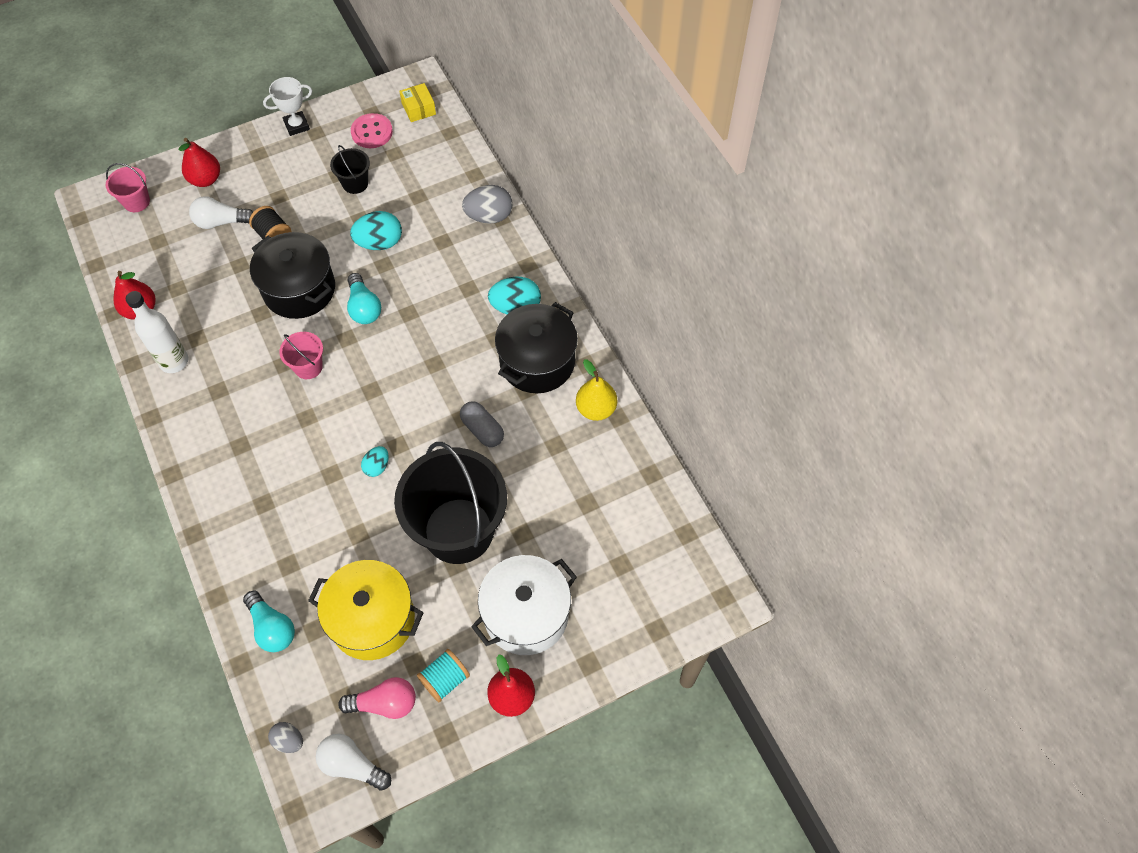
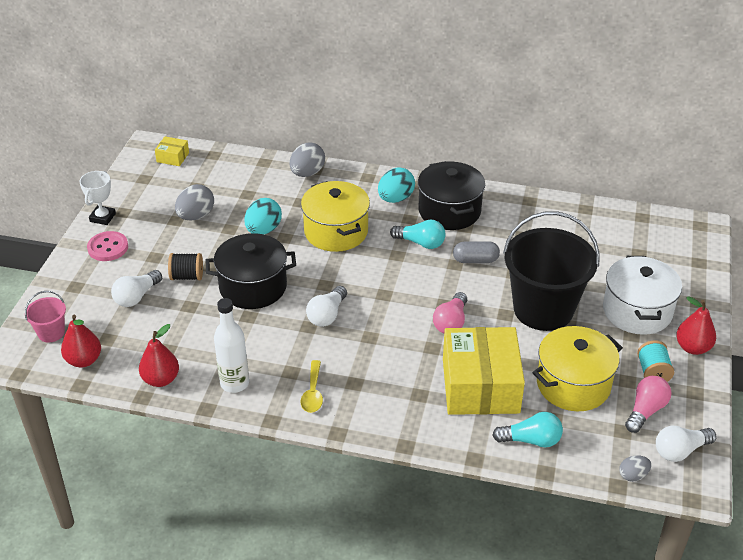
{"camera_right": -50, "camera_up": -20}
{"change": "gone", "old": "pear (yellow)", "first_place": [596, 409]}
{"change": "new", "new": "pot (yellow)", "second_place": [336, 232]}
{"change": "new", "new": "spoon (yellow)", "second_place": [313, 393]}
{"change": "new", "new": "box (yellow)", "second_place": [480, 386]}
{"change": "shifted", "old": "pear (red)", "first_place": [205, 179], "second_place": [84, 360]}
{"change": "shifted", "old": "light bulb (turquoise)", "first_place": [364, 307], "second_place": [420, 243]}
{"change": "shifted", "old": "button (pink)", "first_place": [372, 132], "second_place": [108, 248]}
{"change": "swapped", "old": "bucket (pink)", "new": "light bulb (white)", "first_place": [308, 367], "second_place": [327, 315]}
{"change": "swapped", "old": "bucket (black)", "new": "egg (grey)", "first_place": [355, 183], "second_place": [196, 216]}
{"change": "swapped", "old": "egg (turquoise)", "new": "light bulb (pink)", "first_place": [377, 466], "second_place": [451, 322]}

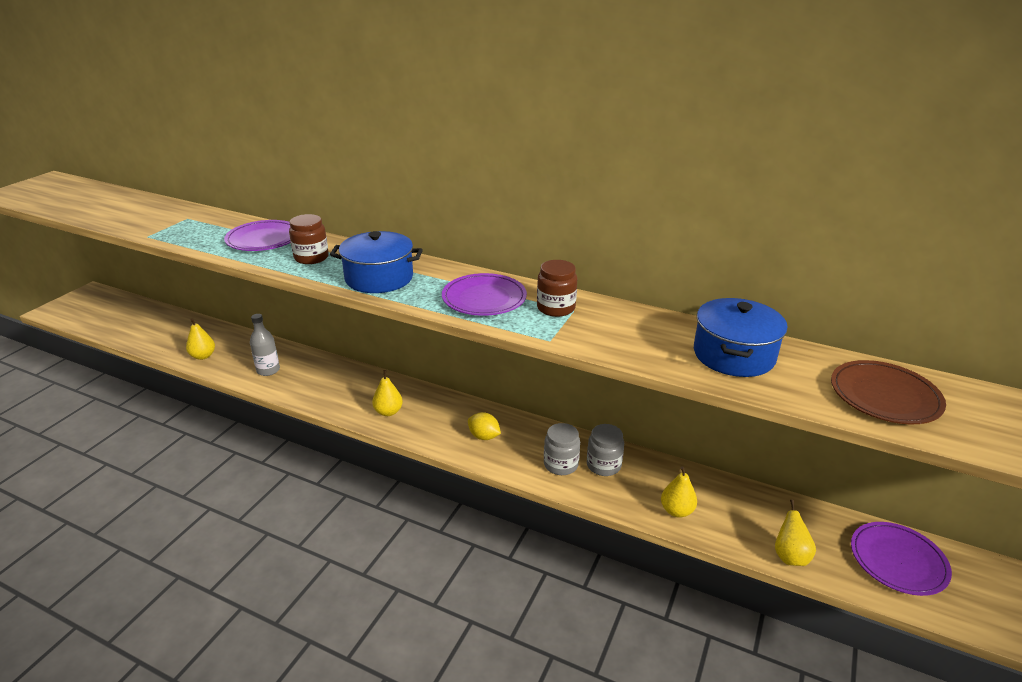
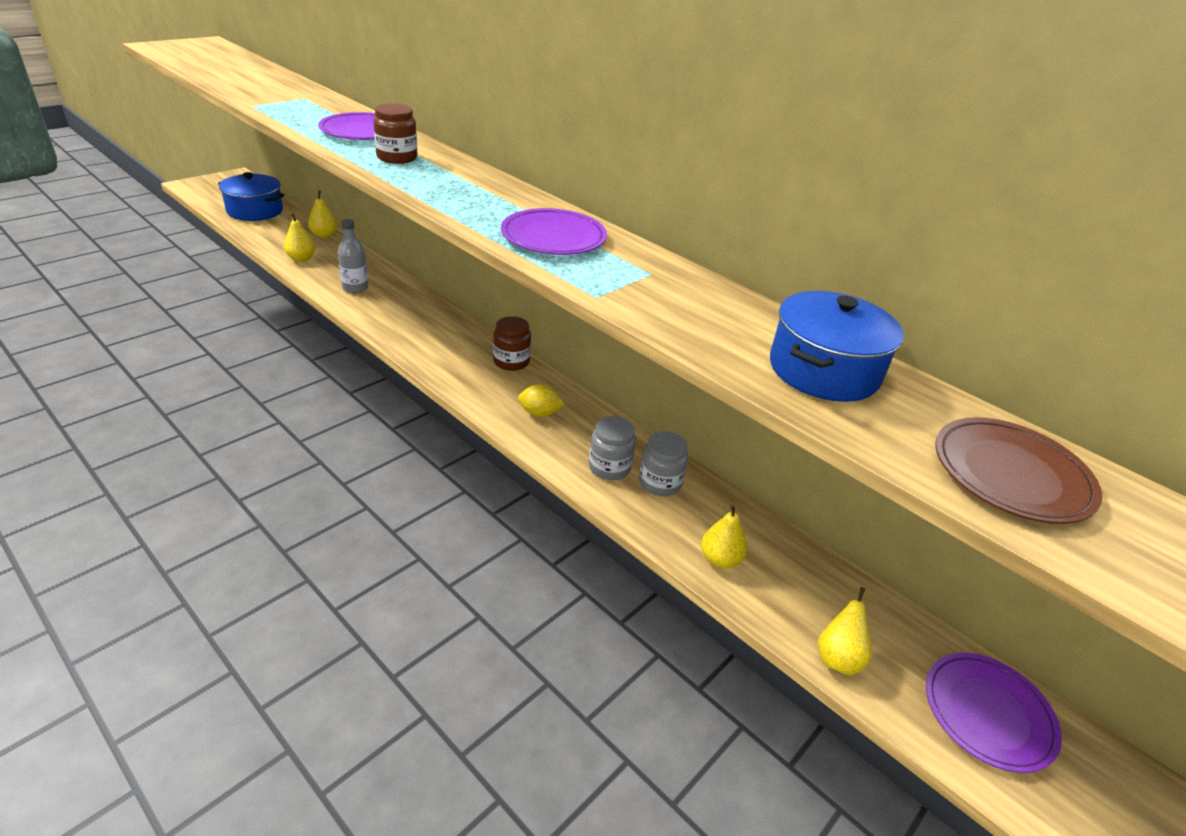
{"camera_right": 15, "camera_up": 5}
{"change": "shifted", "old": "pot (blue)", "first_place": [379, 278], "second_place": [255, 211]}
{"change": "shifted", "old": "pear (yellow)", "first_place": [388, 412], "second_place": [324, 235]}
{"change": "shifted", "old": "jar (brown)", "first_place": [556, 308], "second_place": [511, 361]}
{"change": "rotated", "old": "lemon (yellow)", "first_place": [484, 436], "second_place": [539, 413], "degrees": -45}

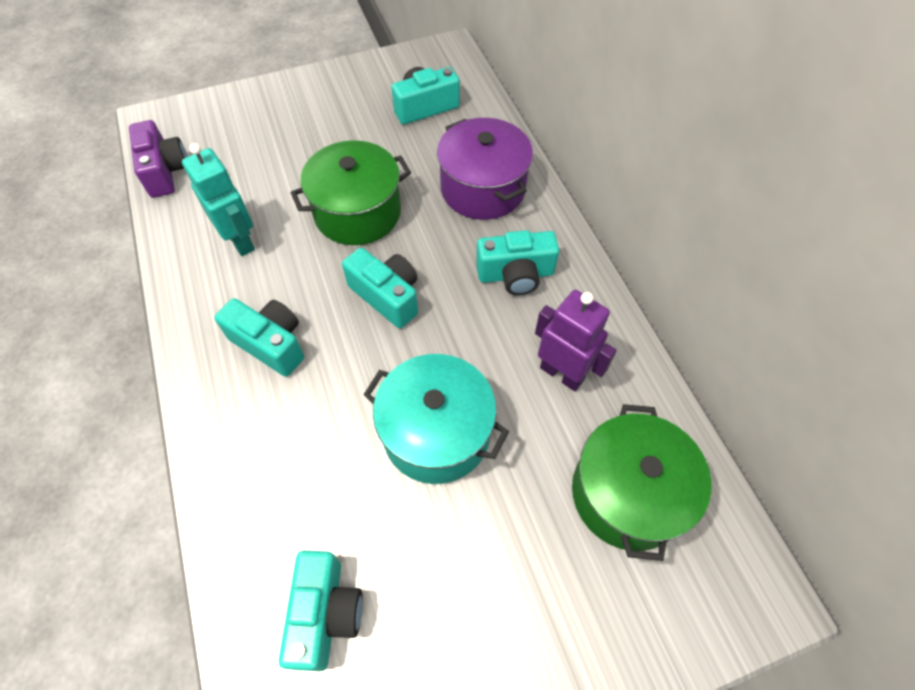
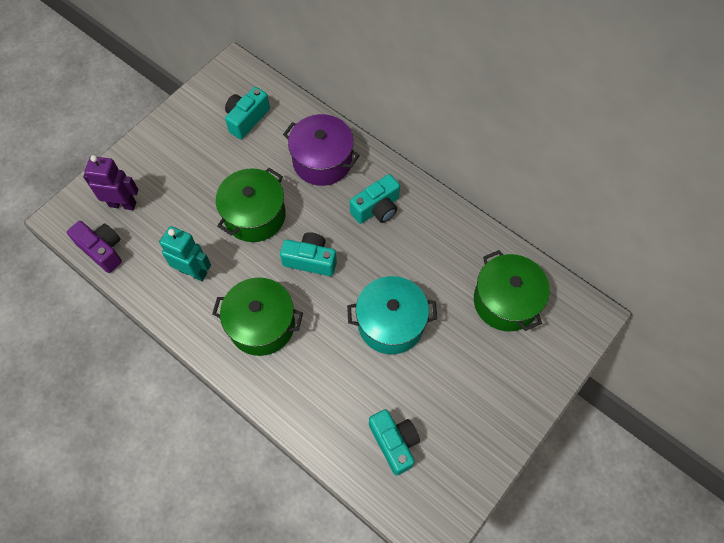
{"camera_right": -30, "camera_up": 5}
{"change": "shifted", "old": "robot (purple)", "first_place": [562, 373], "second_place": [123, 204]}
{"change": "swapped", "old": "camera (turquoise)", "new": "pot (green)", "first_place": [270, 344], "second_place": [262, 324]}

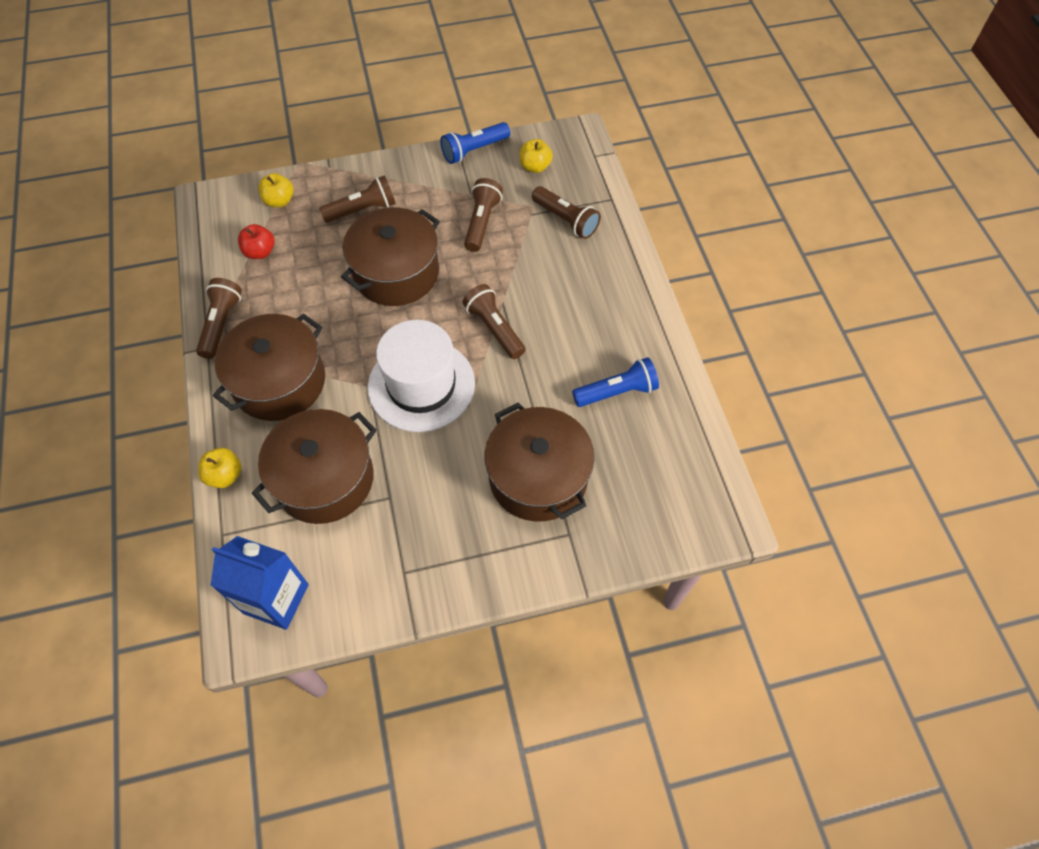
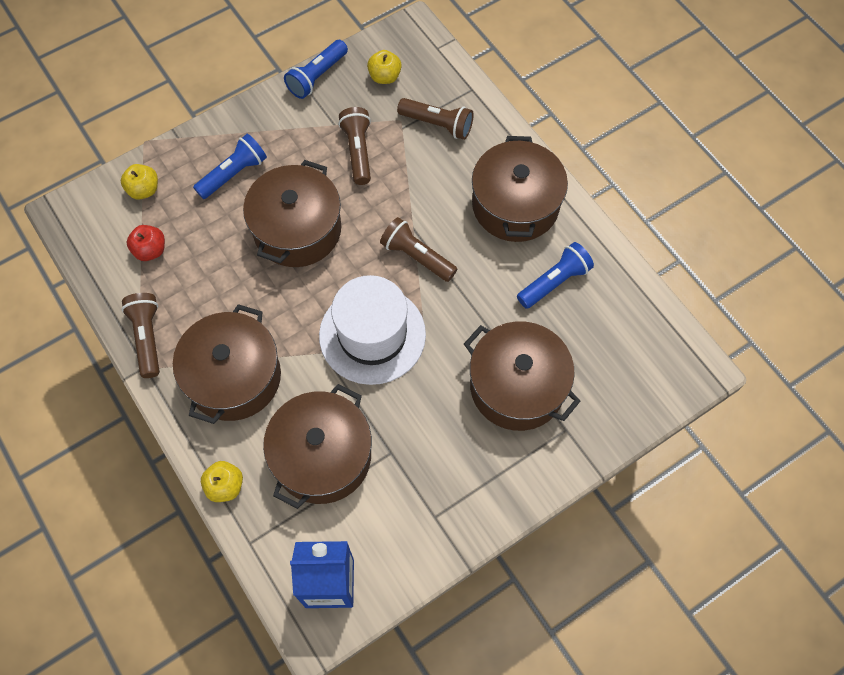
{"camera_right": -20, "camera_up": 5}
{"change": "new", "new": "pot (brown)", "second_place": [515, 205]}
{"change": "repainted", "old": "flashlight (brown)", "new": "flashlight (blue)", "first_place": [362, 210], "second_place": [234, 174]}

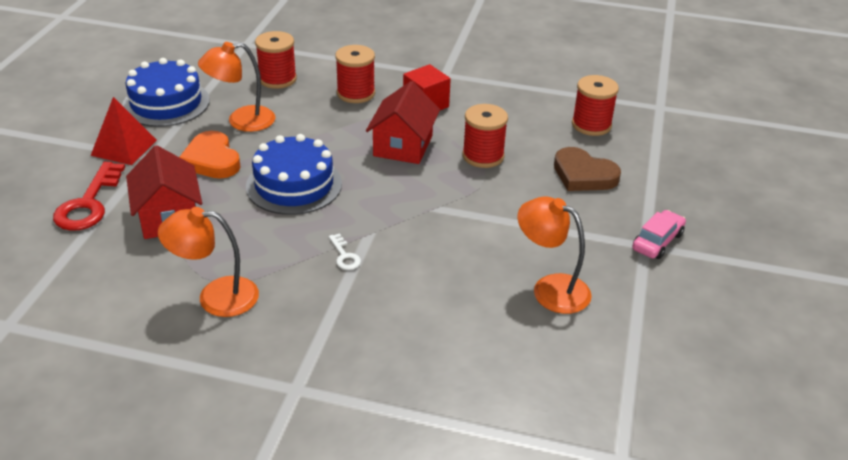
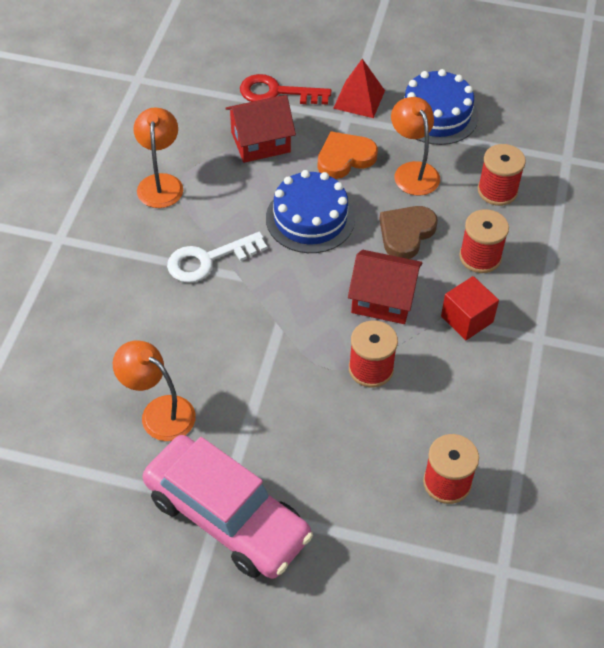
{"camera_right": 90, "camera_up": 15}
{"change": "shifted", "old": "heart (brown)", "first_place": [583, 175], "second_place": [406, 233]}
{"change": "rotated", "old": "lamp (orange)", "first_place": [550, 288], "second_place": [159, 412], "degrees": -90}
{"change": "scaled", "old": "key (white)", "first_place": [345, 256], "second_place": [208, 260], "factor": 2.09}
{"change": "scaled", "old": "car (pink)", "first_place": [657, 241], "second_place": [227, 517], "factor": 2.34}

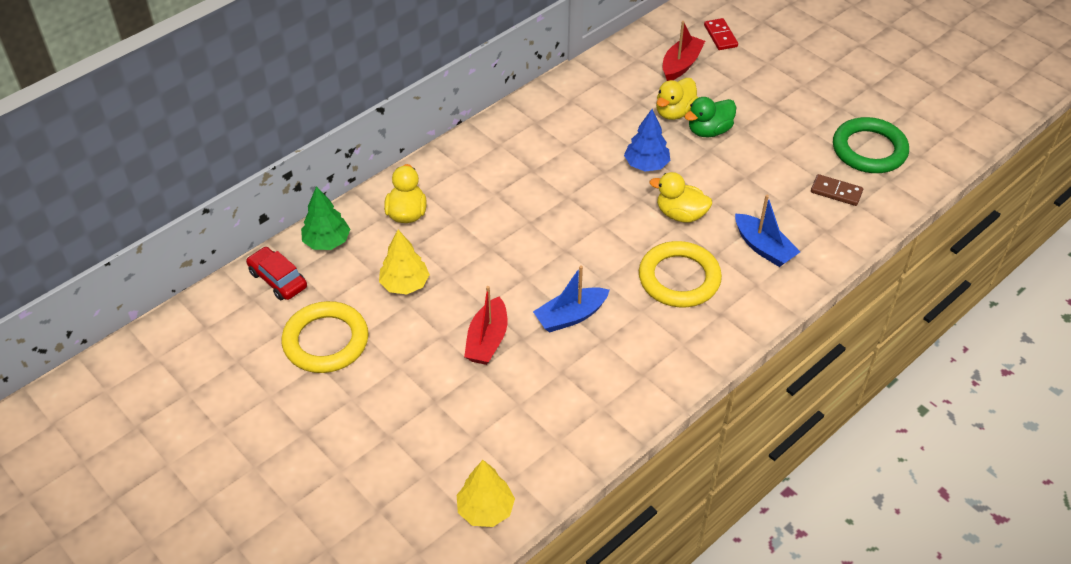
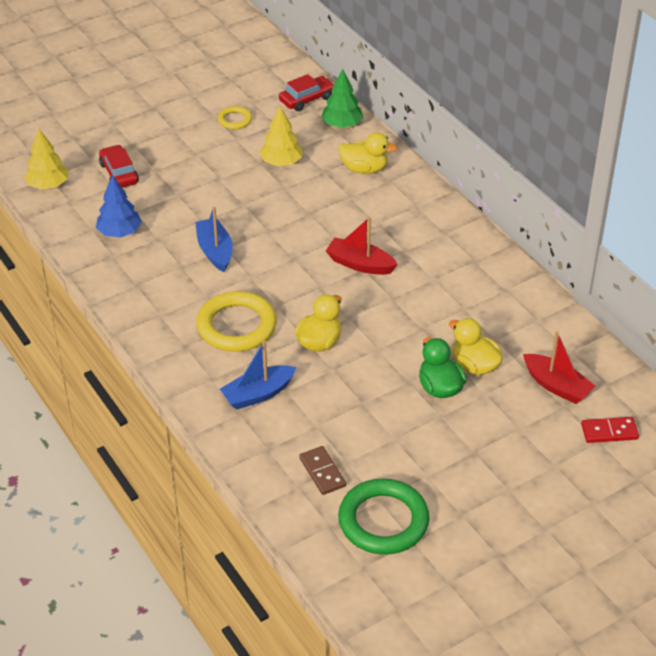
{"camera_right": 100, "camera_up": -5}
{"change": "new", "new": "car (red)", "second_place": [119, 173]}
{"change": "shifted", "old": "boat (red)", "first_place": [487, 340], "second_place": [360, 264]}
{"change": "shifted", "old": "tree (blue)", "first_place": [646, 165], "second_place": [119, 232]}
{"change": "rotated", "old": "domino (brown)", "first_place": [836, 192], "second_place": [322, 472], "degrees": -60}
{"change": "scaled", "old": "ring (yellow)", "first_place": [326, 341], "second_place": [235, 120], "factor": 0.5}

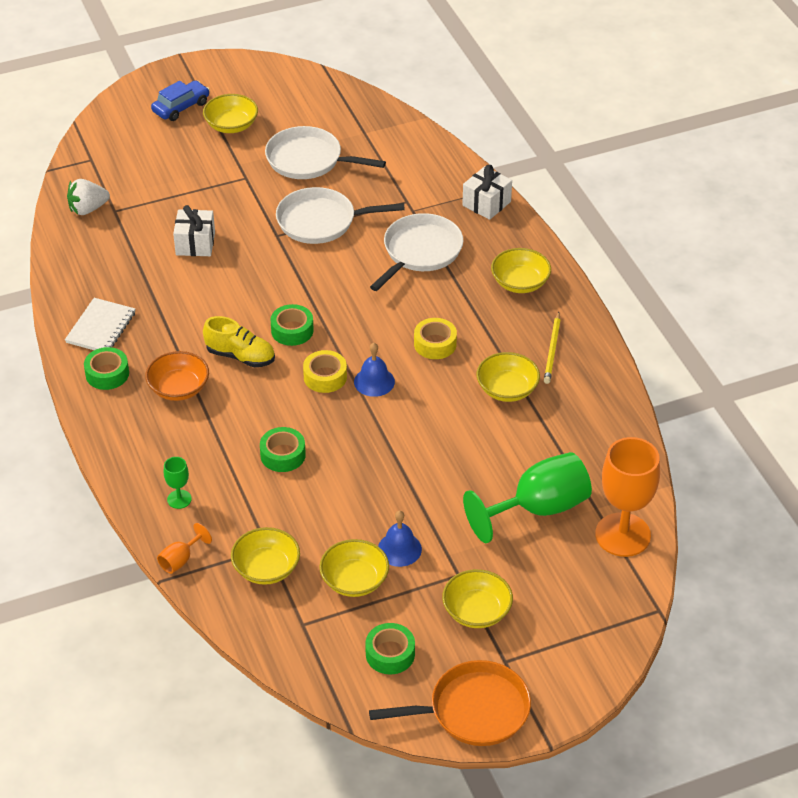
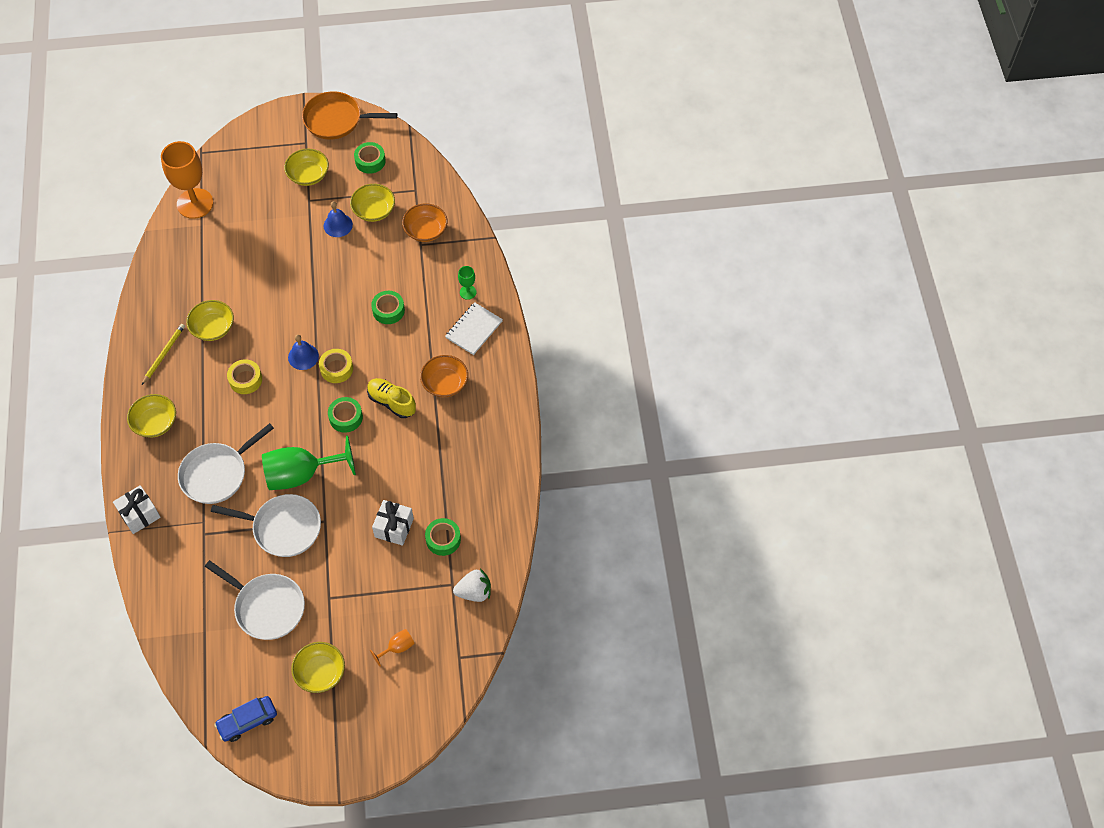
{"camera_right": -165, "camera_up": 15}
{"change": "shifted", "old": "notebook (white)", "first_place": [101, 328], "second_place": [474, 329]}
{"change": "shifted", "old": "tape (green)", "first_place": [107, 374], "second_place": [443, 539]}
{"change": "shifted", "old": "car (blue)", "first_place": [181, 107], "second_place": [247, 721]}
{"change": "shifted", "old": "goblet (orange)", "first_place": [180, 560], "second_place": [397, 648]}
{"change": "shifted", "old": "goblet (green)", "first_place": [538, 509], "second_place": [301, 474]}
{"change": "repainted", "old": "bowl (yellow)", "new": "bowl (orange)", "first_place": [266, 568], "second_place": [425, 230]}

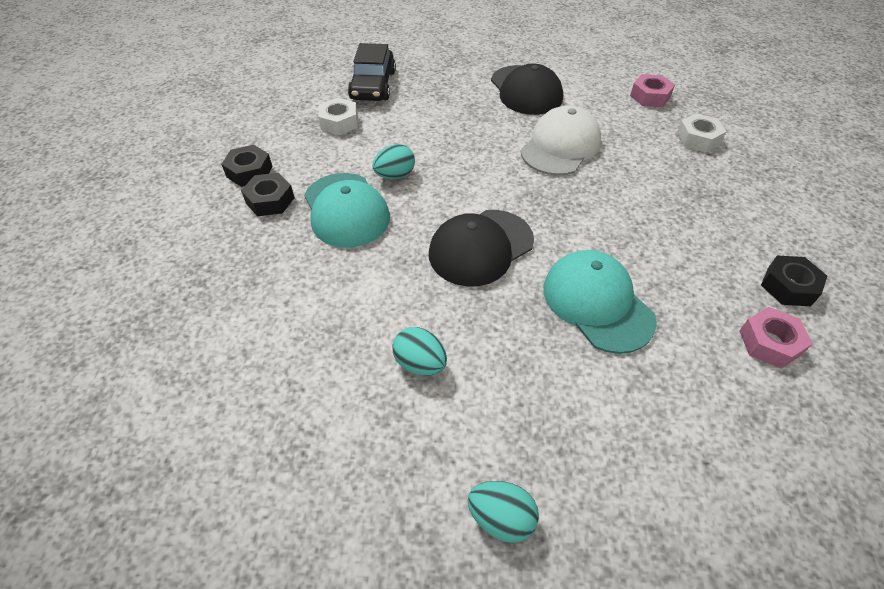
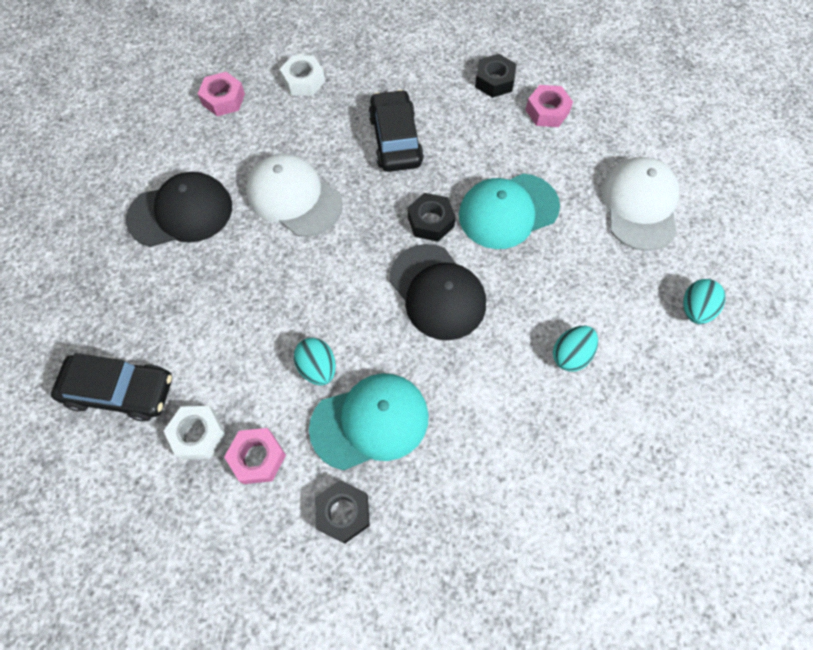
{"camera_right": -85, "camera_up": 15}
{"change": "new", "new": "nut (pink)", "second_place": [257, 458]}
{"change": "new", "new": "car (black)", "second_place": [395, 140]}
{"change": "new", "new": "cap (white)", "second_place": [640, 205]}
{"change": "shifted", "old": "nut (black)", "first_place": [249, 171], "second_place": [430, 221]}

